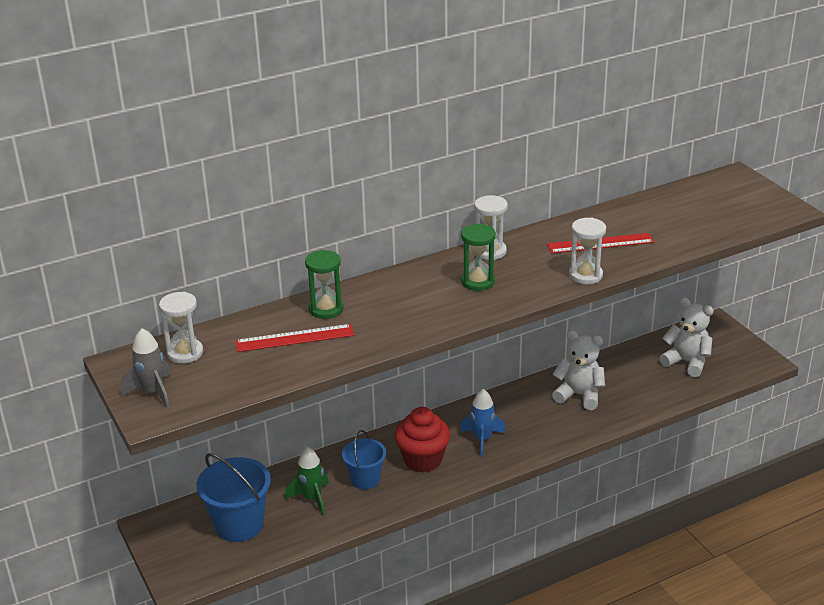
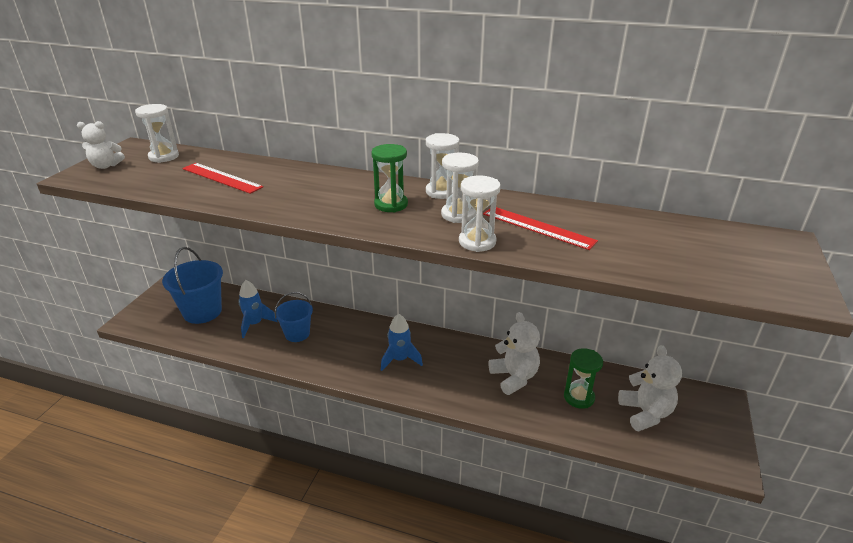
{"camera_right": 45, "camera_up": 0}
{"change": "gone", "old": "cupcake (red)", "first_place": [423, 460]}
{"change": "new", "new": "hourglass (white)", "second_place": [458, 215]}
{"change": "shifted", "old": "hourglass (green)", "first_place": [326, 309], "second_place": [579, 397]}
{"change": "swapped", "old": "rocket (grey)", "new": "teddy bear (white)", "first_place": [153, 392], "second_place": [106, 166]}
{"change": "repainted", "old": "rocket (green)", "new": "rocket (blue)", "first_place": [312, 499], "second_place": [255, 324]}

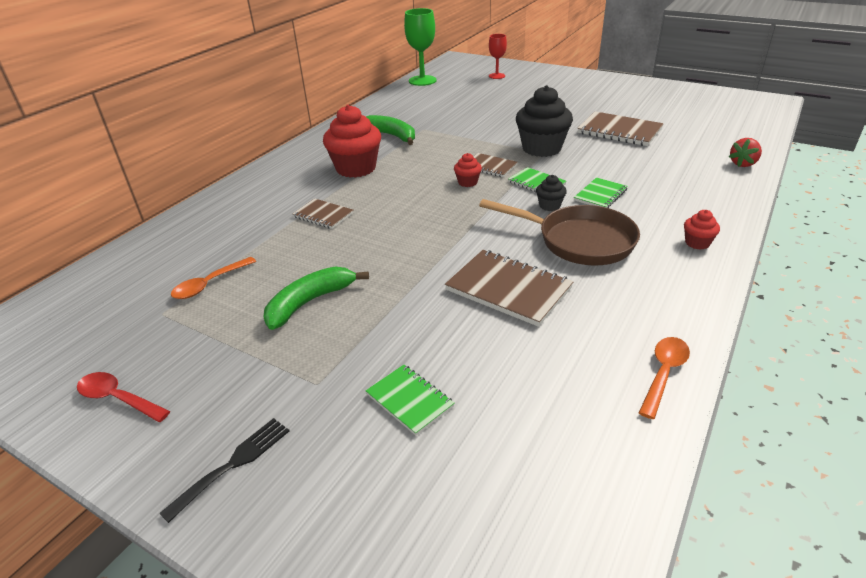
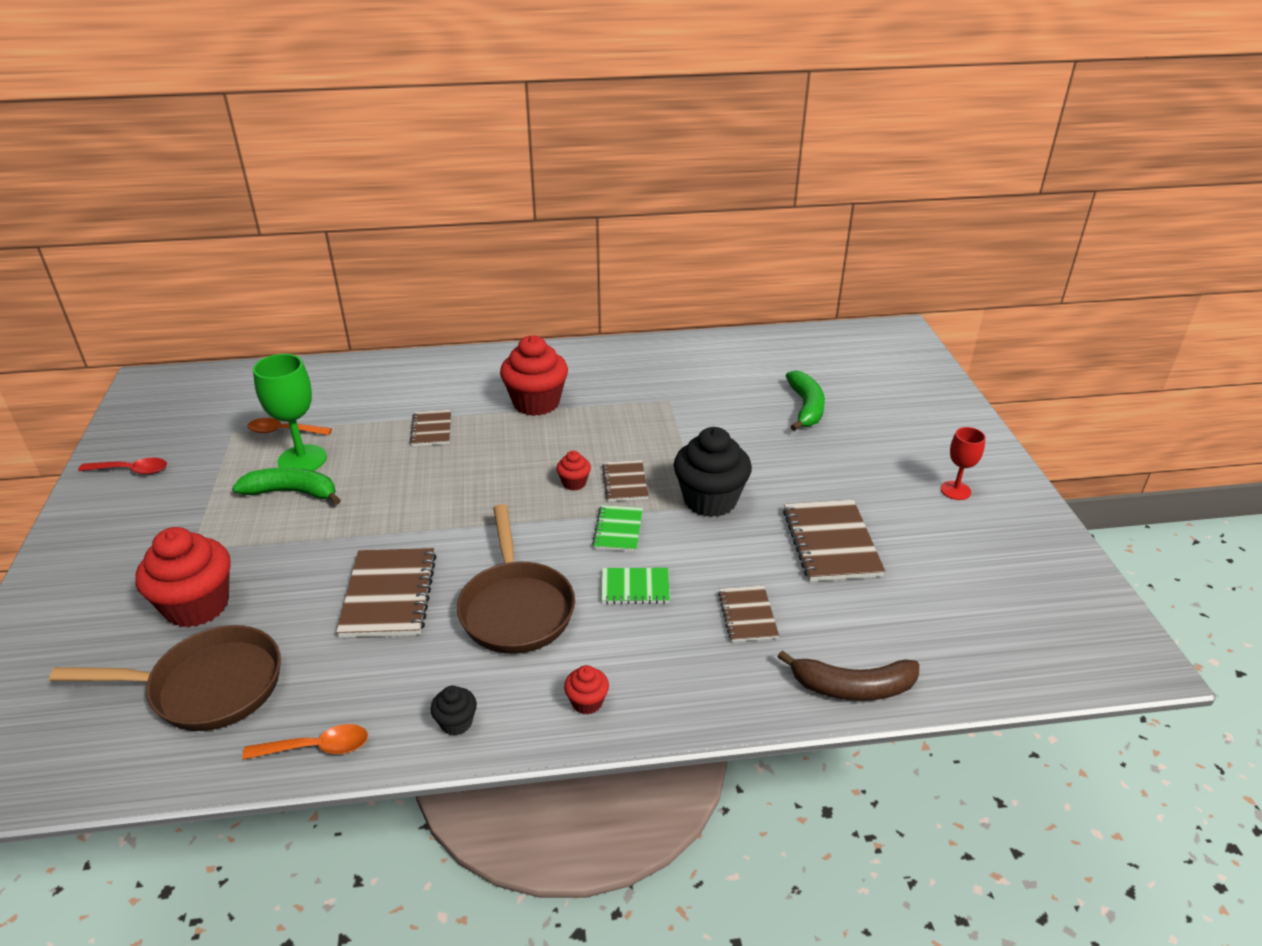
{"camera_right": 50, "camera_up": 0}
{"change": "gone", "old": "fork (black)", "first_place": [234, 464]}
{"change": "new", "new": "pan (brown)", "second_place": [207, 687]}
{"change": "new", "new": "notebook (brown)", "second_place": [747, 615]}
{"change": "shifted", "old": "banana (green)", "first_place": [391, 136], "second_place": [805, 408]}
{"change": "shifted", "old": "goblet (green)", "first_place": [422, 80], "second_place": [302, 459]}
{"change": "shifted", "old": "goblet (red)", "first_place": [496, 76], "second_place": [955, 490]}
{"change": "shifted", "old": "cupcake (black)", "first_place": [549, 206], "second_place": [456, 722]}
{"change": "swapped", "old": "notebook (green)", "new": "cupcake (red)", "first_place": [409, 400], "second_place": [197, 605]}
{"change": "swapped", "old": "strawberry (red)", "new": "banana (brown)", "first_place": [743, 164], "second_place": [852, 687]}
{"change": "rotated", "old": "spoon (red)", "first_place": [118, 398], "second_place": [131, 470], "degrees": 105}

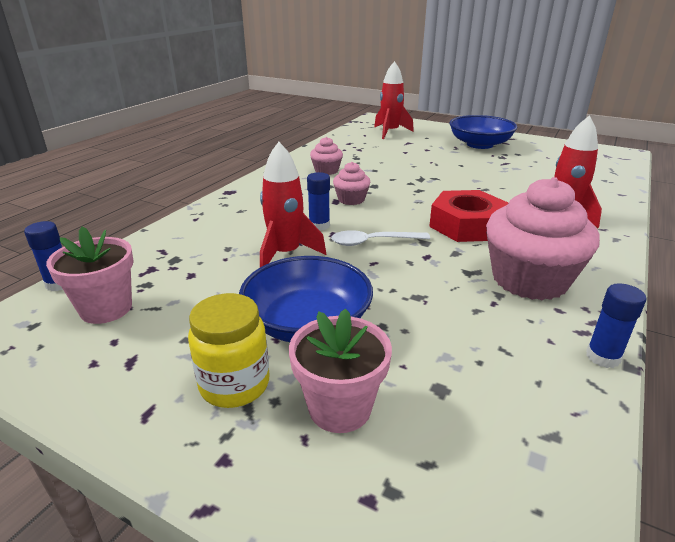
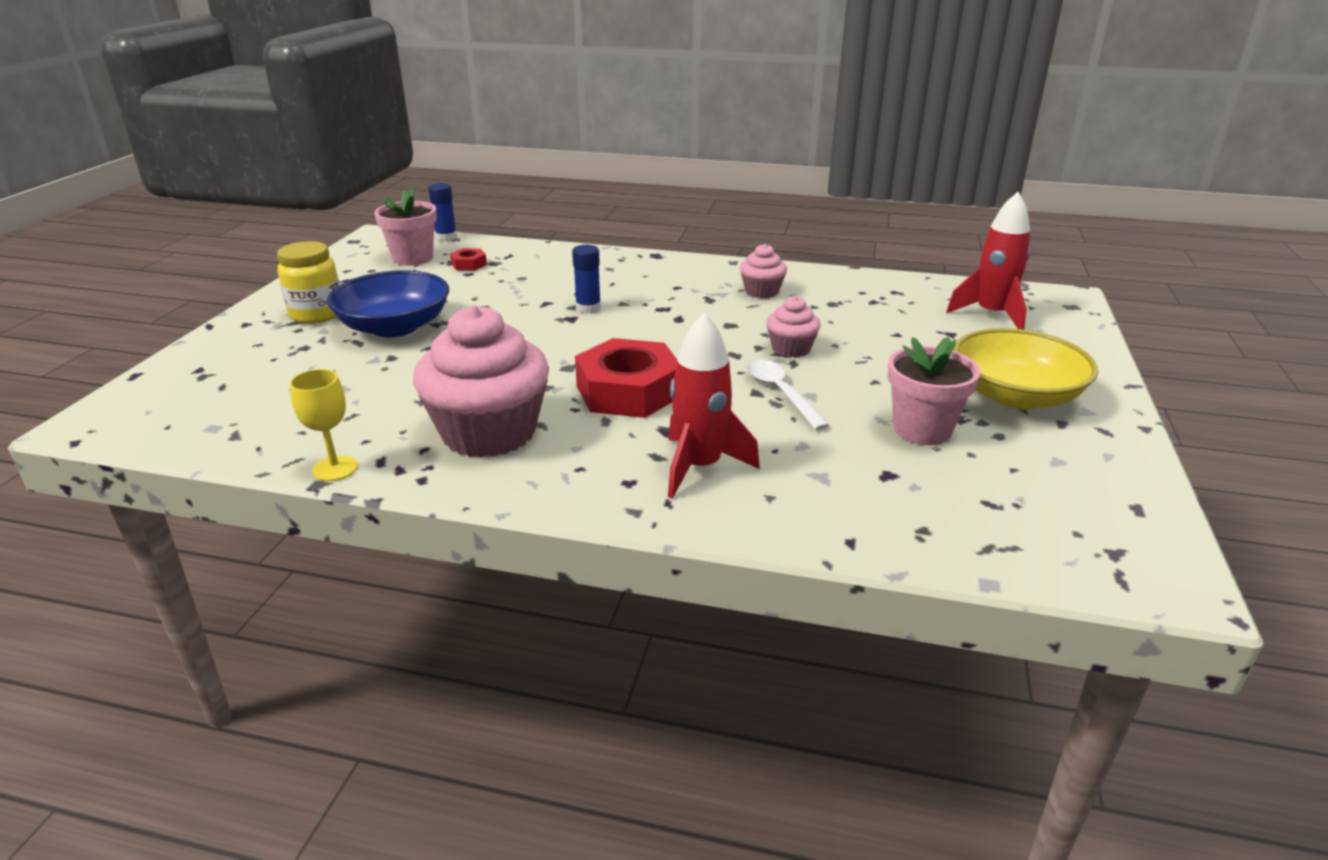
{"camera_right": 75, "camera_up": 0}
{"change": "gone", "old": "rocket (red)", "first_place": [285, 254]}
{"change": "new", "new": "nut (red)", "second_place": [469, 264]}
{"change": "shifted", "old": "flower pot (pink)", "first_place": [340, 408], "second_place": [922, 429]}
{"change": "shifted", "old": "spoon (white)", "first_place": [373, 242], "second_place": [781, 393]}
{"change": "shifted", "old": "cupcake (pink)", "first_place": [351, 199], "second_place": [791, 349]}
{"change": "swapped", "old": "glue stick (blue)", "new": "goblet (yellow)", "first_place": [603, 357], "second_place": [335, 468]}
{"change": "repainted", "old": "bowl (blue)", "new": "bowl (yellow)", "first_place": [479, 144], "second_place": [1015, 396]}

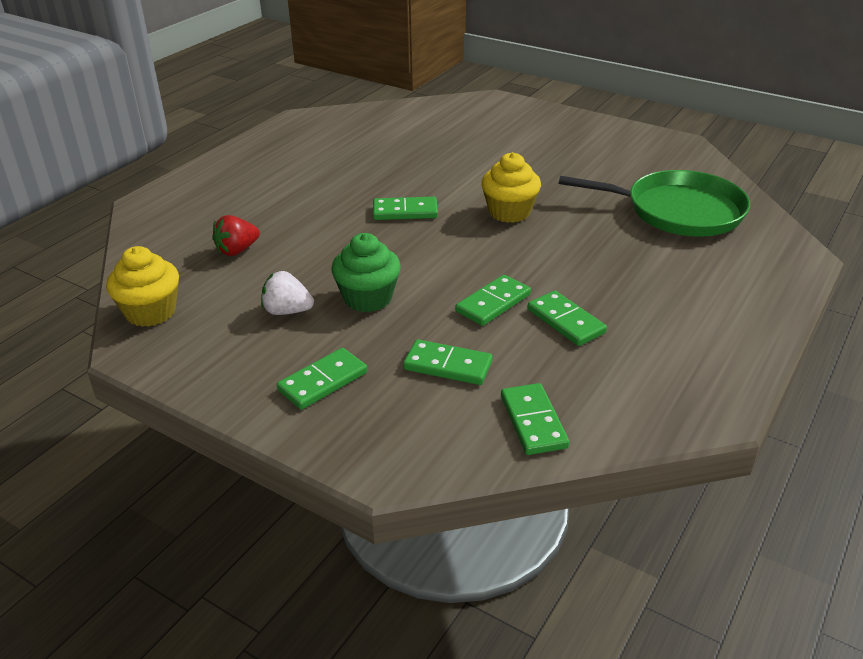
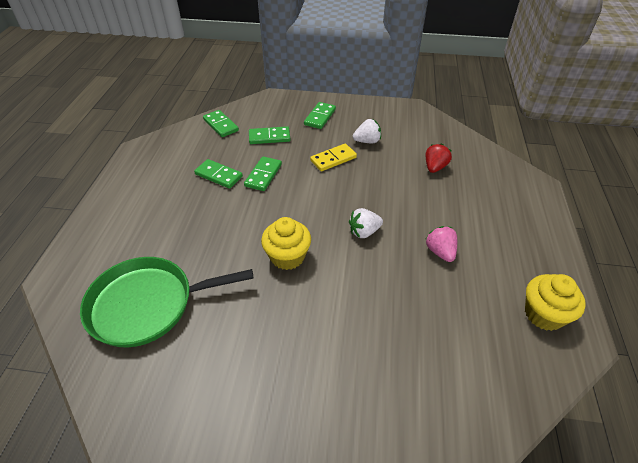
{"camera_right": 155, "camera_up": 10}
{"change": "new", "new": "strawberry (pink)", "second_place": [440, 252]}
{"change": "shifted", "old": "cupcake (yellow)", "first_place": [151, 312], "second_place": [544, 314]}
{"change": "swapped", "old": "cupcake (green)", "new": "domino (yellow)", "first_place": [368, 298], "second_place": [333, 159]}
{"change": "swapped", "old": "domino (green)", "new": "strawberry (white)", "first_place": [405, 212], "second_place": [364, 232]}

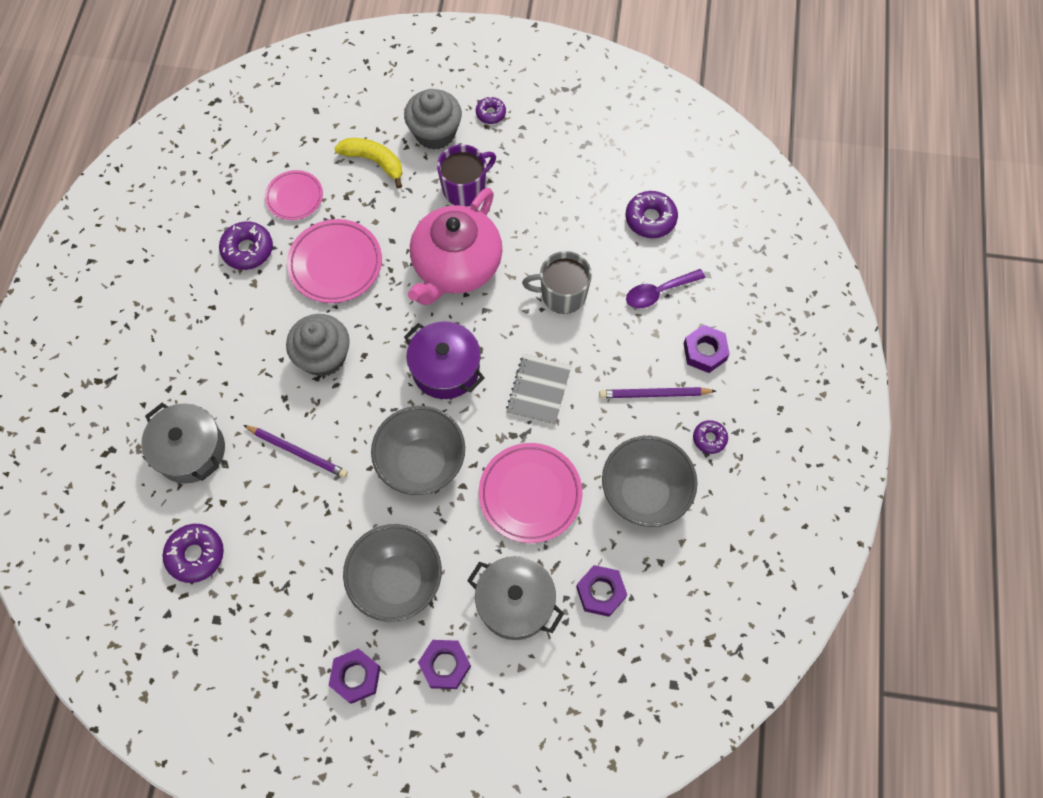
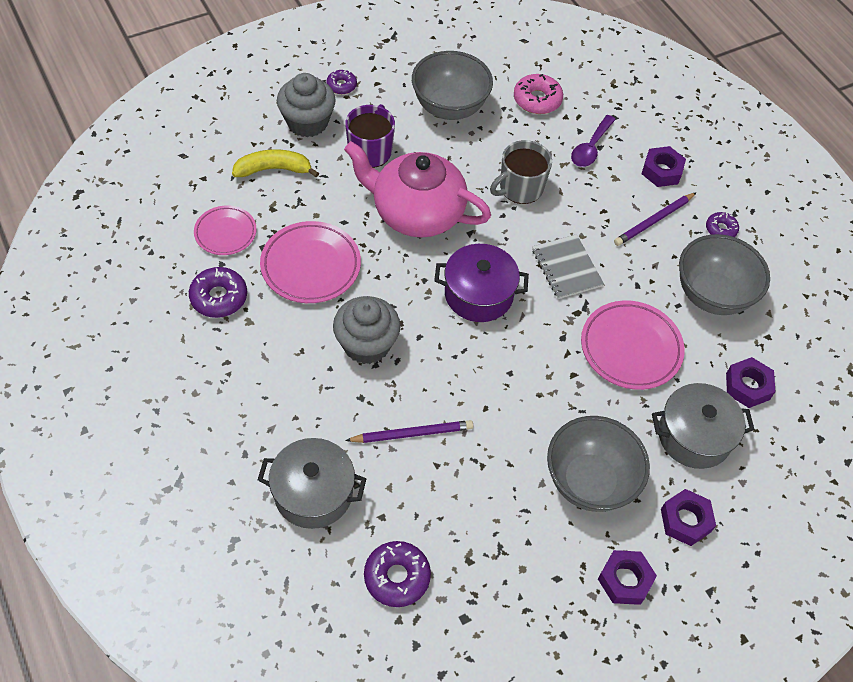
{"camera_right": -40, "camera_up": -10}
{"change": "shifted", "old": "bowl (grey)", "first_place": [422, 463], "second_place": [449, 107]}
{"change": "repainted", "old": "donut (purple)", "new": "donut (pink)", "first_place": [650, 219], "second_place": [537, 100]}
{"change": "rotated", "old": "teapot (pink)", "first_place": [456, 266], "second_place": [416, 212], "degrees": 120}

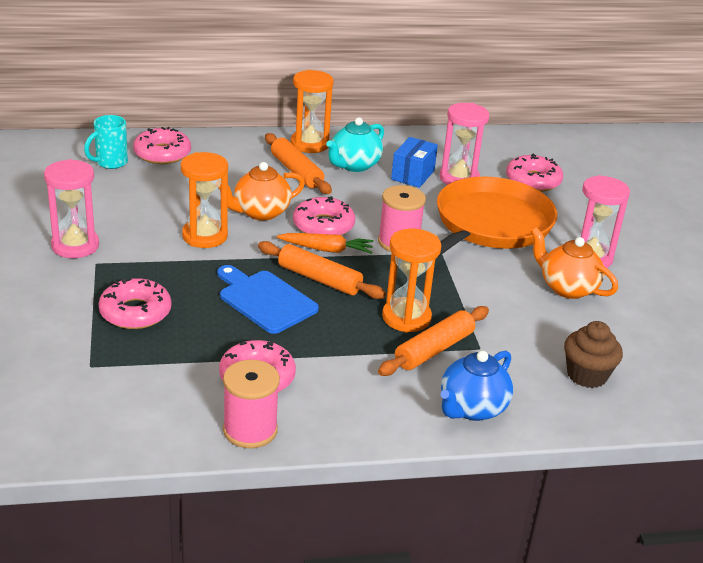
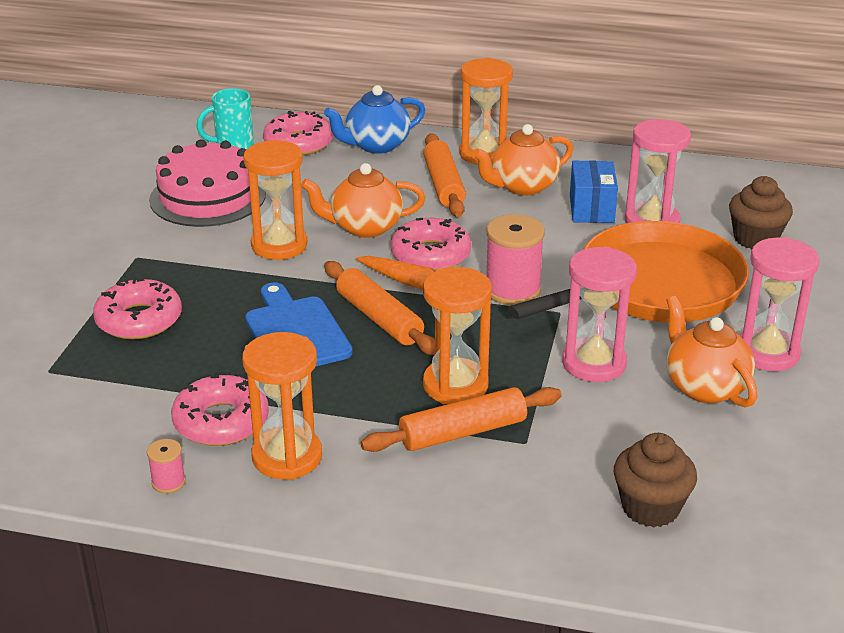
{"camera_right": 25, "camera_up": 0}
{"change": "new", "new": "cake (pink)", "second_place": [208, 197]}
{"change": "new", "new": "hourglass (orange)", "second_place": [287, 457]}
{"change": "shifted", "old": "hourglass (pink)", "first_place": [75, 246], "second_place": [594, 363]}
{"change": "shifted", "old": "teapot (blue)", "first_place": [472, 408], "second_place": [376, 145]}
{"change": "swapped", "old": "donut (pink)", "new": "cupcake (brown)", "first_place": [533, 181], "second_place": [755, 239]}
{"change": "repainted", "old": "teapot (turquoise)", "new": "teapot (orange)", "first_place": [354, 165], "second_place": [522, 186]}
{"change": "rotated", "old": "box (blue)", "first_place": [412, 175], "second_place": [591, 209], "degrees": -45}
{"change": "scaled", "old": "spool (pink)", "first_place": [250, 430], "second_place": [168, 482], "factor": 0.49}

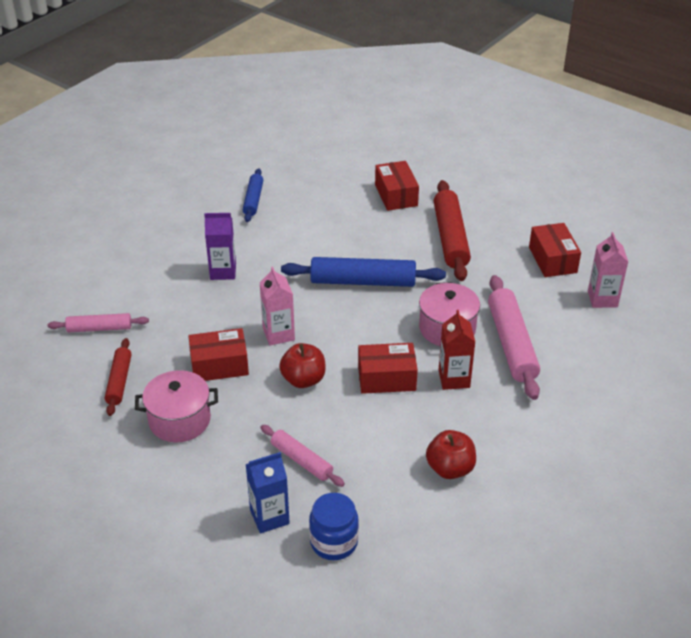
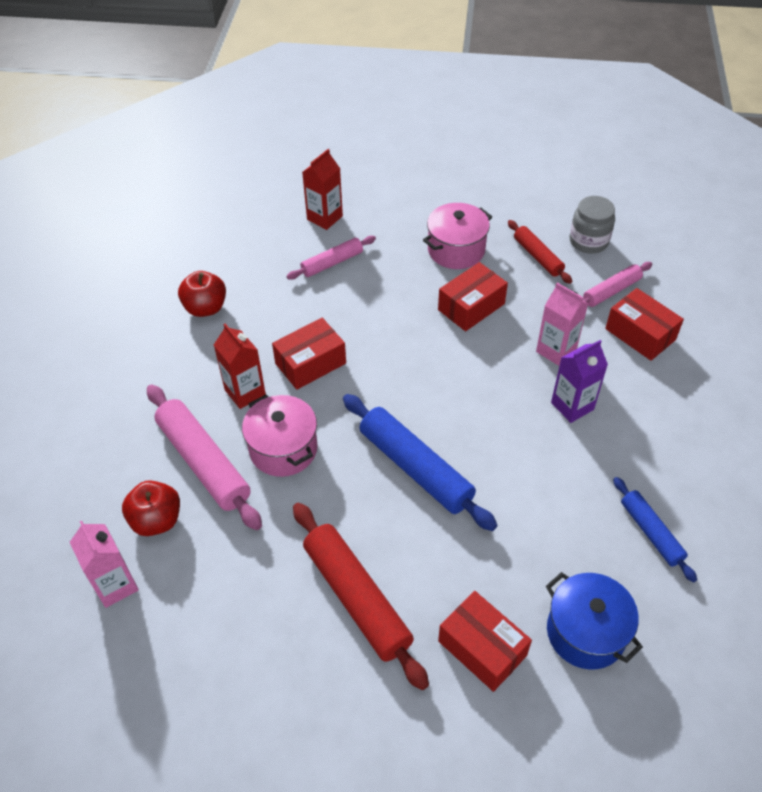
{"camera_right": 150, "camera_up": 10}
{"change": "gone", "old": "jar (blue)", "first_place": [334, 542]}
{"change": "new", "new": "pot (blue)", "second_place": [586, 632]}
{"change": "new", "new": "jar (grey)", "second_place": [588, 241]}
{"change": "shifted", "old": "carton (pink)", "first_place": [278, 334], "second_place": [556, 350]}
{"change": "shifted", "old": "apple (red)", "first_place": [303, 380], "second_place": [157, 520]}
{"change": "shifted", "old": "box (red)", "first_place": [552, 260], "second_place": [640, 334]}
{"change": "repainted", "old": "carton (blue)", "new": "carton (red)", "first_place": [269, 517], "second_place": [324, 218]}
{"change": "rotated", "old": "rolling pin (pink)", "first_place": [301, 460], "second_place": [332, 263], "degrees": -45}
{"change": "rotated", "old": "rolling pin (blue)", "first_place": [363, 281], "second_place": [415, 468], "degrees": 75}

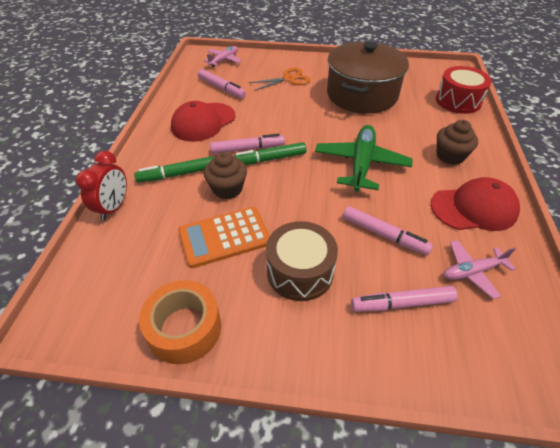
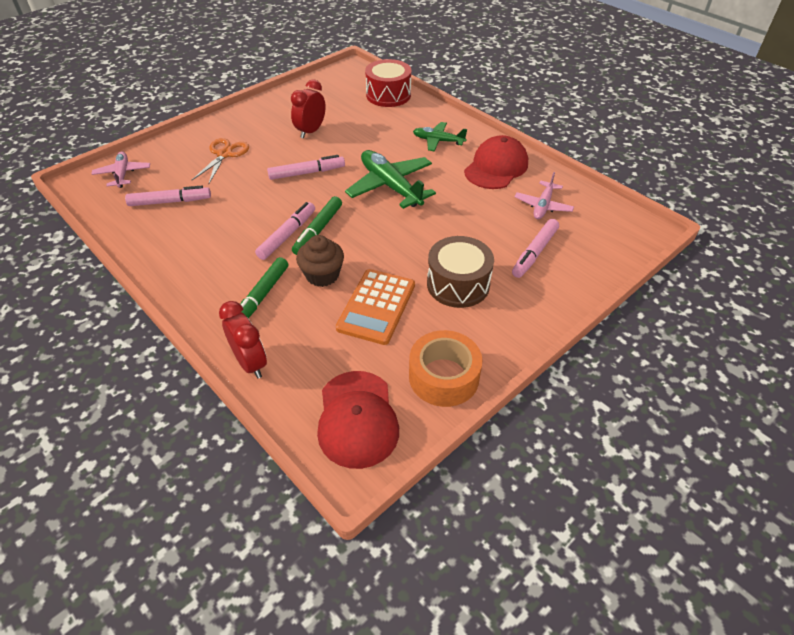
{"camera_right": -50, "camera_up": 0}
{"change": "shifted", "old": "cap (red)", "first_place": [203, 122], "second_place": [357, 419]}
{"change": "shifted", "old": "marker (pink)", "first_place": [384, 234], "second_place": [306, 173]}
{"change": "swapped", "old": "pot (brown)", "new": "clock (red)", "first_place": [362, 95], "second_place": [310, 131]}
{"change": "swapped", "old": "cupcake (brown)", "new": "plane (green)", "first_place": [450, 156], "second_place": [438, 141]}

